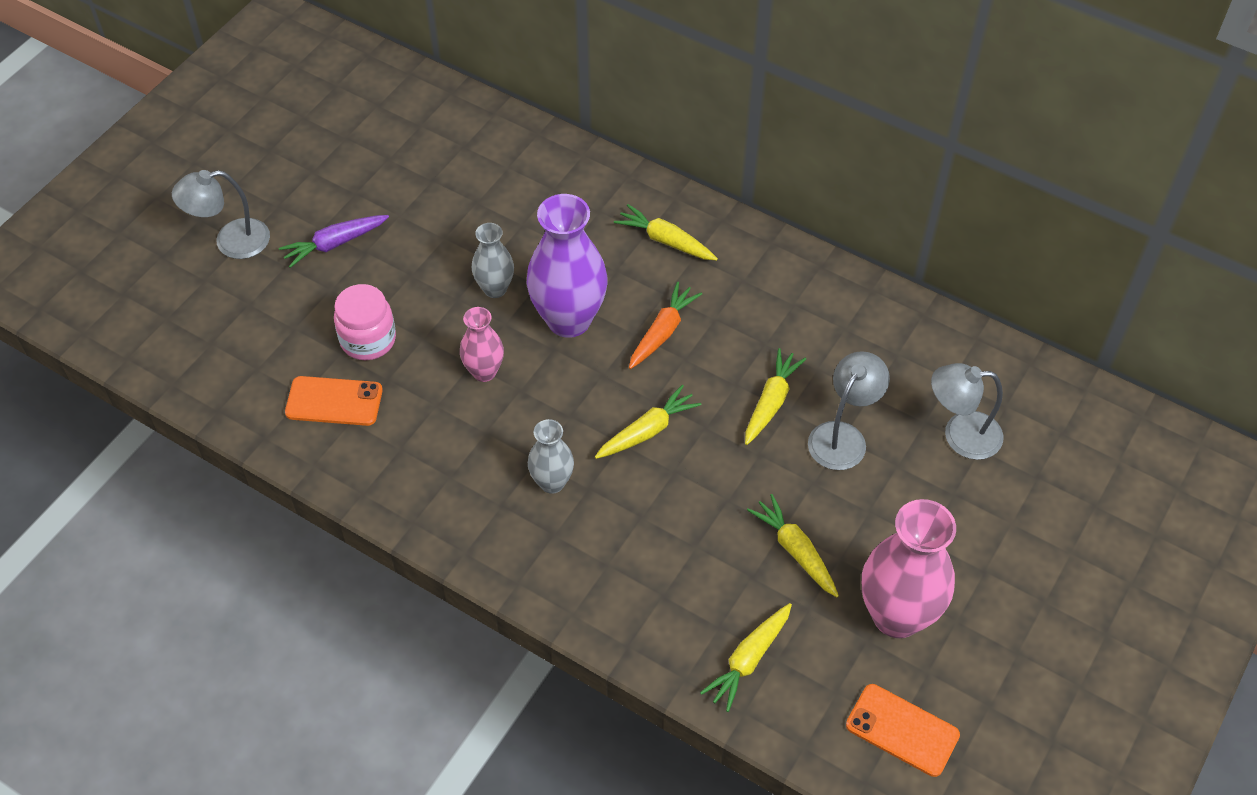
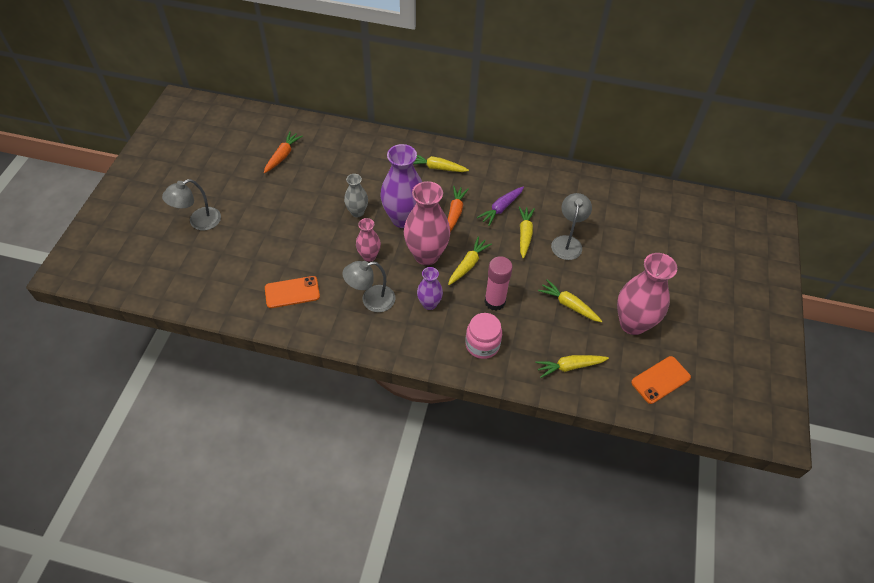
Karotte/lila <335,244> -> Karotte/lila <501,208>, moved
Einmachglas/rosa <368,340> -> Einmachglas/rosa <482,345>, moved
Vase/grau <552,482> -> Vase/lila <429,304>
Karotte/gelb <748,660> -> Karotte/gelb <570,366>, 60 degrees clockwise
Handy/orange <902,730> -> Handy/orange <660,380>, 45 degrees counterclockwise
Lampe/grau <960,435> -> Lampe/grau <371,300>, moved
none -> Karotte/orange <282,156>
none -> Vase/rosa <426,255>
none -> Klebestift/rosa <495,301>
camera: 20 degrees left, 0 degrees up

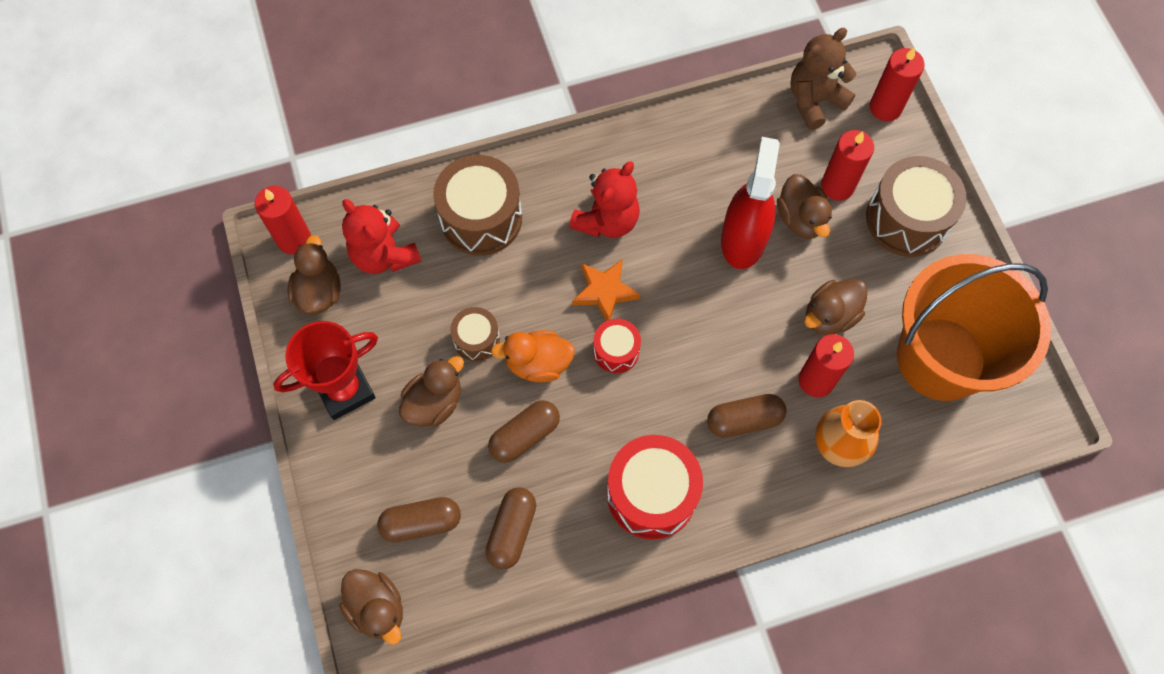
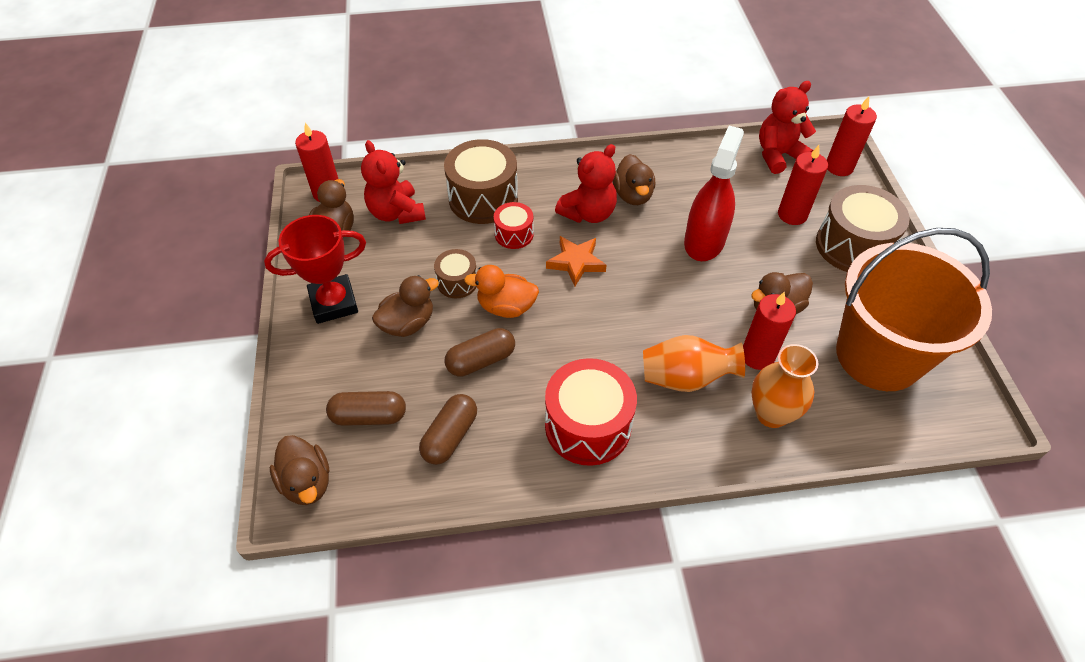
Trommel/rot <616,351> -> Trommel/rot <514,234>, moved
Kapsel/braun <744,420> -> Vase/orange <685,378>
Ente/braun <801,219> -> Ente/braun <632,195>, moved
Teddybär/braun <814,101> -> Teddybär/rot <778,155>
camera: 10 degrees right, 15 degrees down

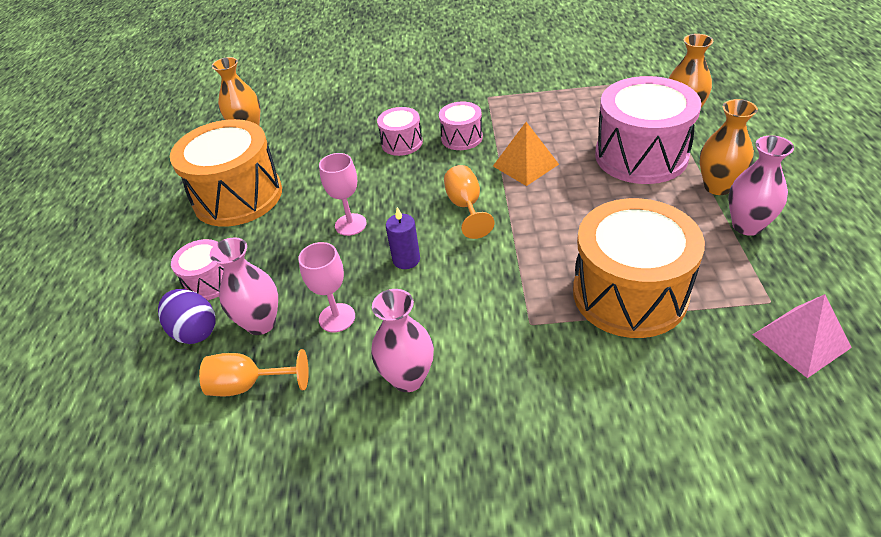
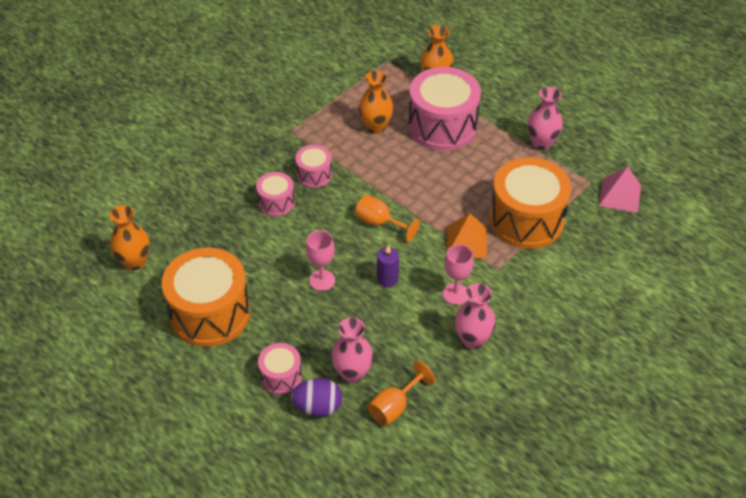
Kelch/rosa <337,318> -> Kelch/rosa <455,294>, moved
Pyramide/orange <525,165> -> Pyramide/orange <467,241>, moved
Vase/orange <717,186> -> Vase/orange <375,127>, moved
camera: 50 degrees left, 5 degrees up

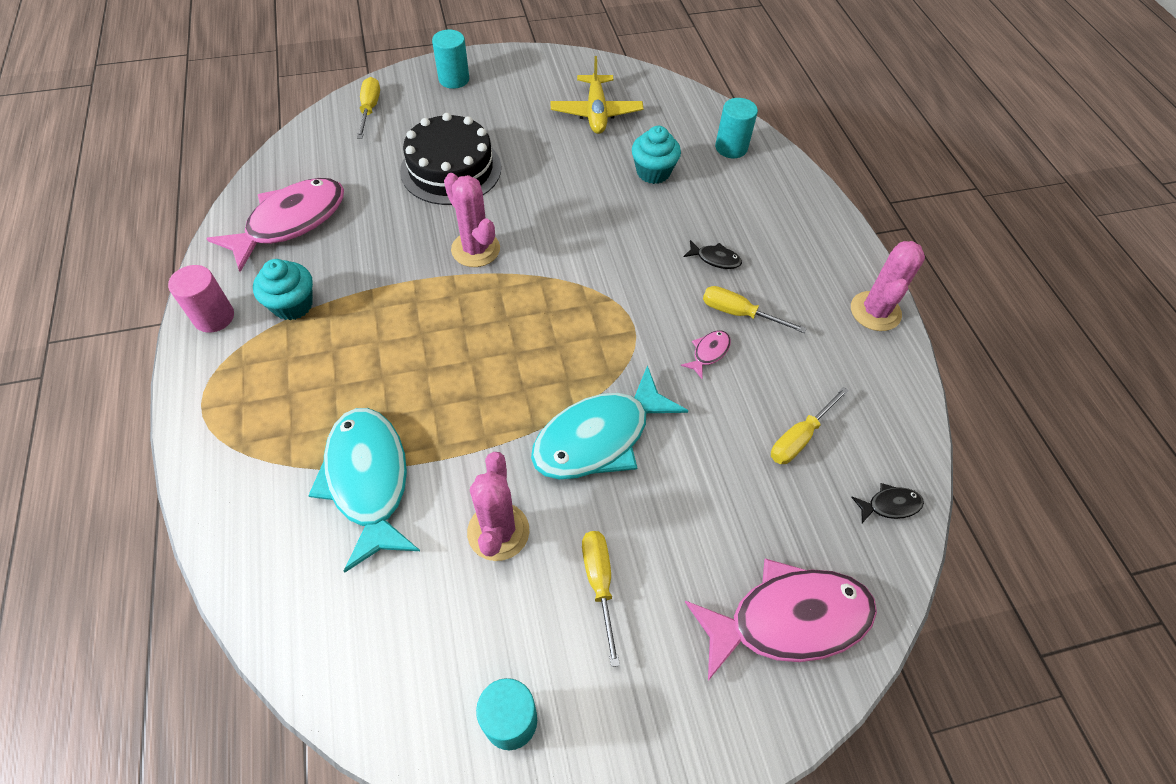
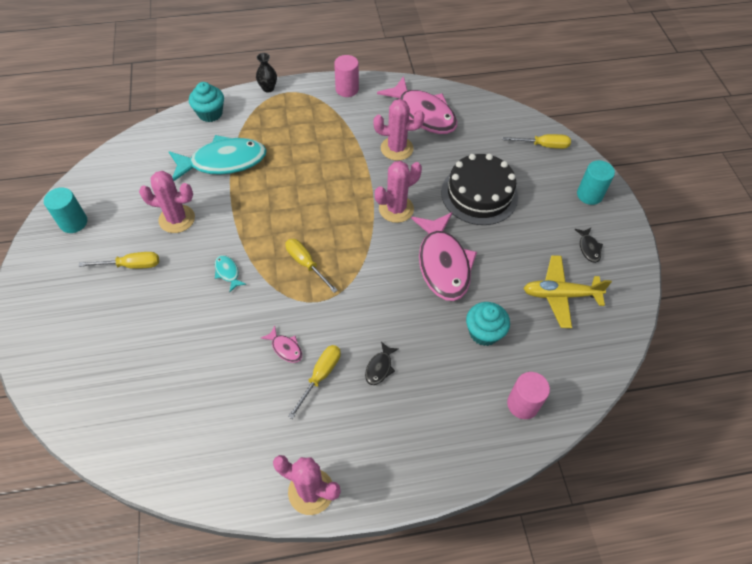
Muffin/türkis <293,305> -> Muffin/türkis <210,113>, moved
Fisch/türkis <599,437> -> Fisch/türkis <228,272>, x0.41
Fisch/rosa <788,619> -> Fisch/rosa <443,264>, moved
Vollzylinder/türkis <731,148> -> Vollzylinder/rosa <522,404>
Schraubenzieher/gelb <799,437> -> Schraubenzieher/gelb <306,264>, moved
Fisch/schwarz <890,505> -> Fisch/schwarz <588,248>, moved
none -> Vase/schwarz <268,88>
none -> Kaktus/rosa <396,148>
camera: 95 degrees right, 0 degrees up

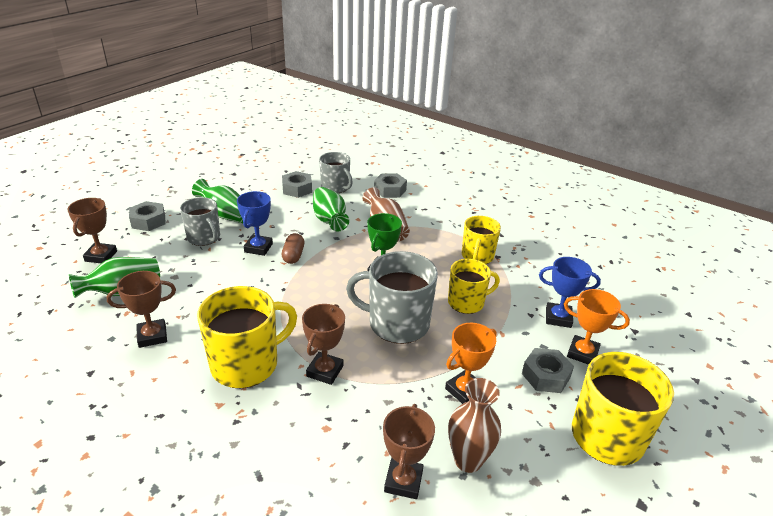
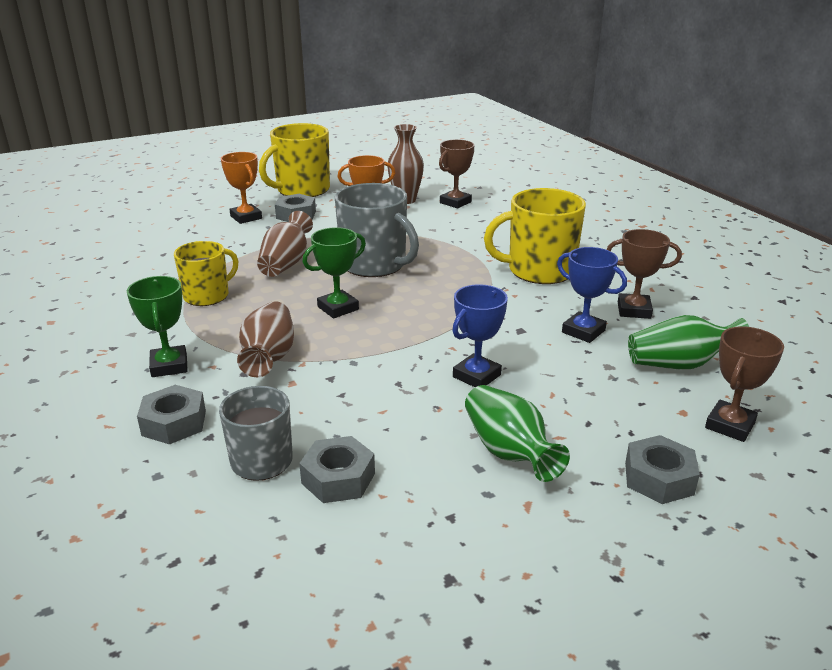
Tasse/grau <204,238> -> none
Kapsel/braun <293,256> -> none
Pokal/braun <325,371> -> none
Vase/grün <329,220> -> none
Tasse/gelb <467,302> -> Vase/braun <286,263>
Pokal/blau <558,318> -> Pokal/blau <583,331>, moved
none -> Pokal/grün <169,366>
camera: 150 degrees left, 5 degrees down

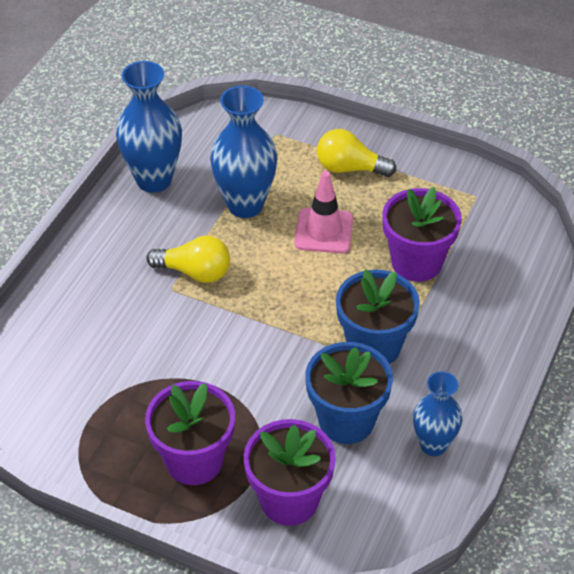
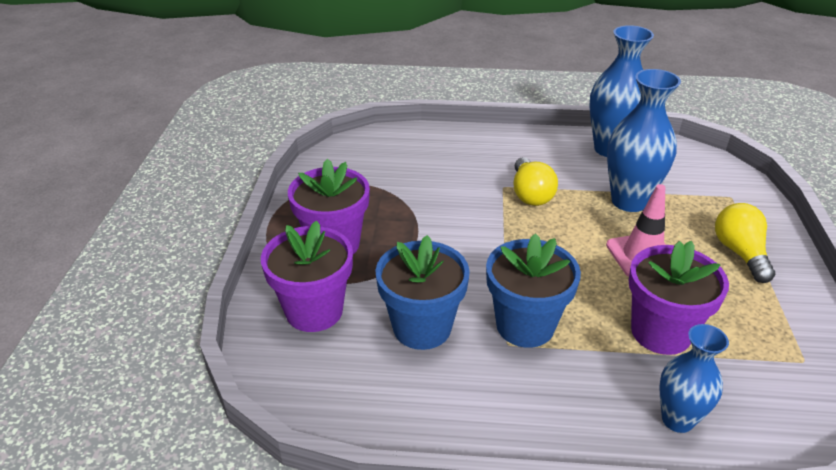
Vase/blau <433,445> -> Vase/blau <677,419>, moved
camera: 70 degrees right, 10 degrees down

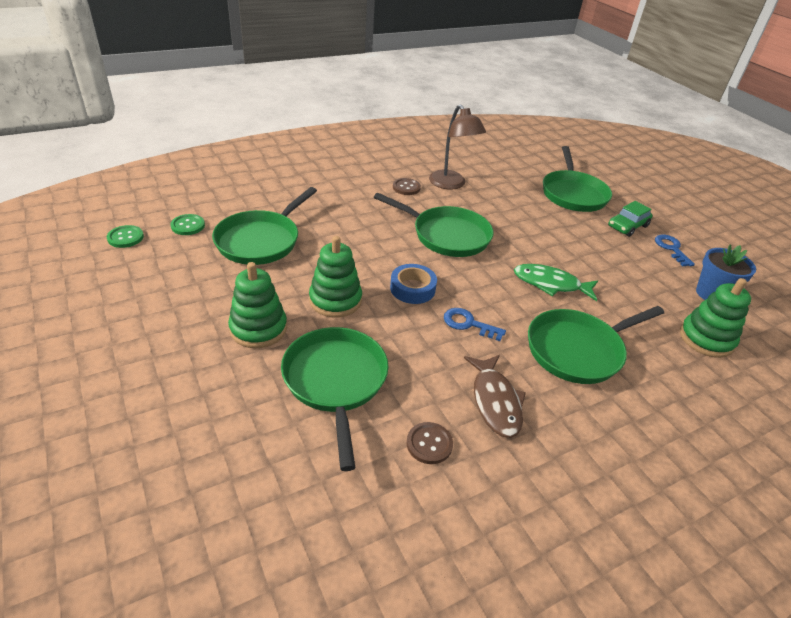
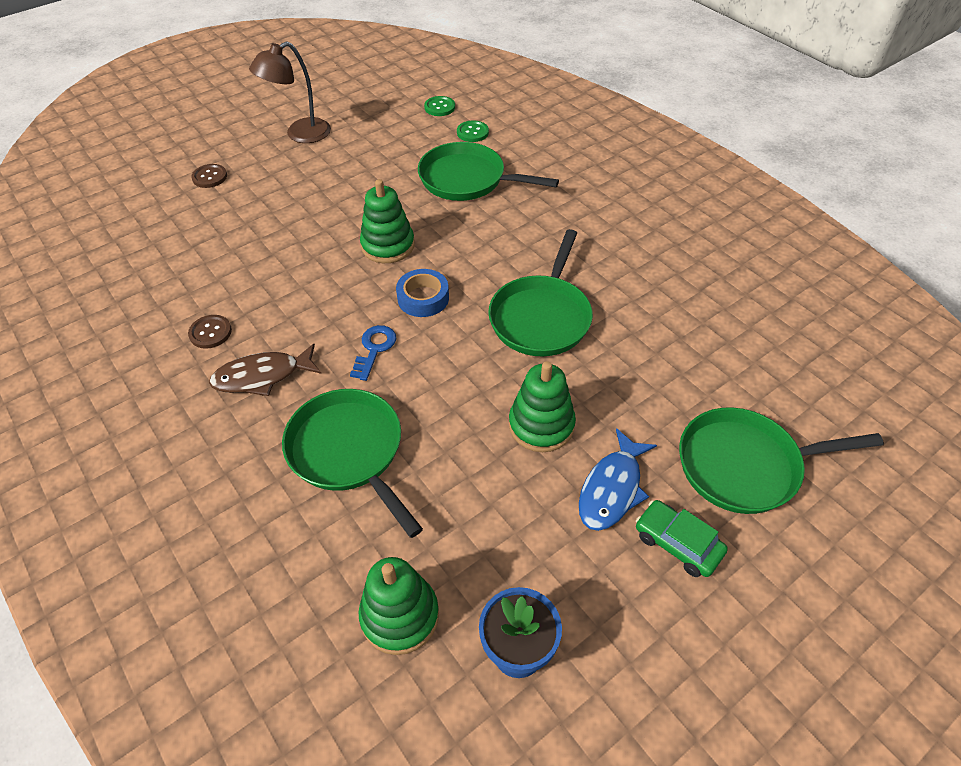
Stapelspielzeug/grün <258,328> -> Stapelspielzeug/grün <541,425>, moved
Pfanne/grün <335,381> -> none
Knopf/braun <406,187> -> Knopf/braun <210,177>, moved
Lampe/braun <451,184> -> Lampe/braun <300,134>, moved
Fisch/grün <550,284> -> none
Schlüssel/blau <671,249> -> none
none -> Fisch/blau <612,488>
camera: 85 degrees right, 10 degrees up

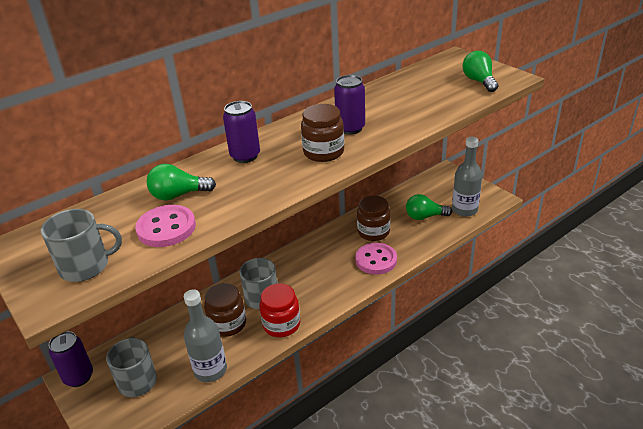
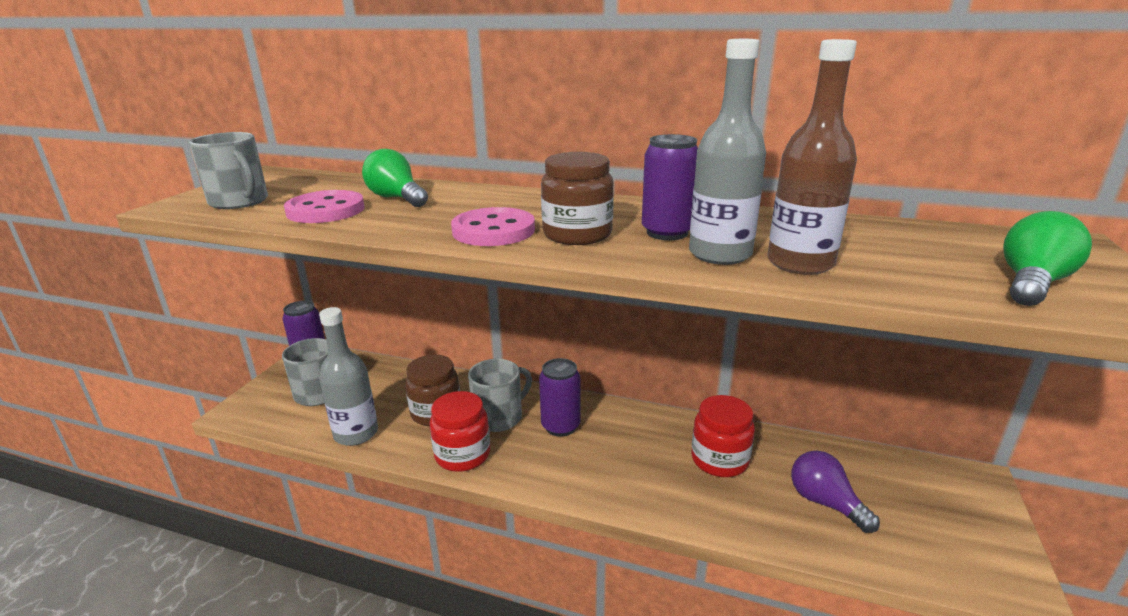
Dose/lila <245,156> -> Dose/lila <560,426>, moved
Knopf/rosa <376,260> -> Knopf/rosa <493,230>, moved
Einmachglas/braun <373,232> -> Einmachglas/rot <719,460>
Glühbirne/grün <425,216> -> Glühbirne/lila <825,503>
Flasche/grau <464,210> -> Flasche/grau <720,254>, moved
none -> Flasche/braun <800,263>
camera: 55 degrees right, 10 degrees down

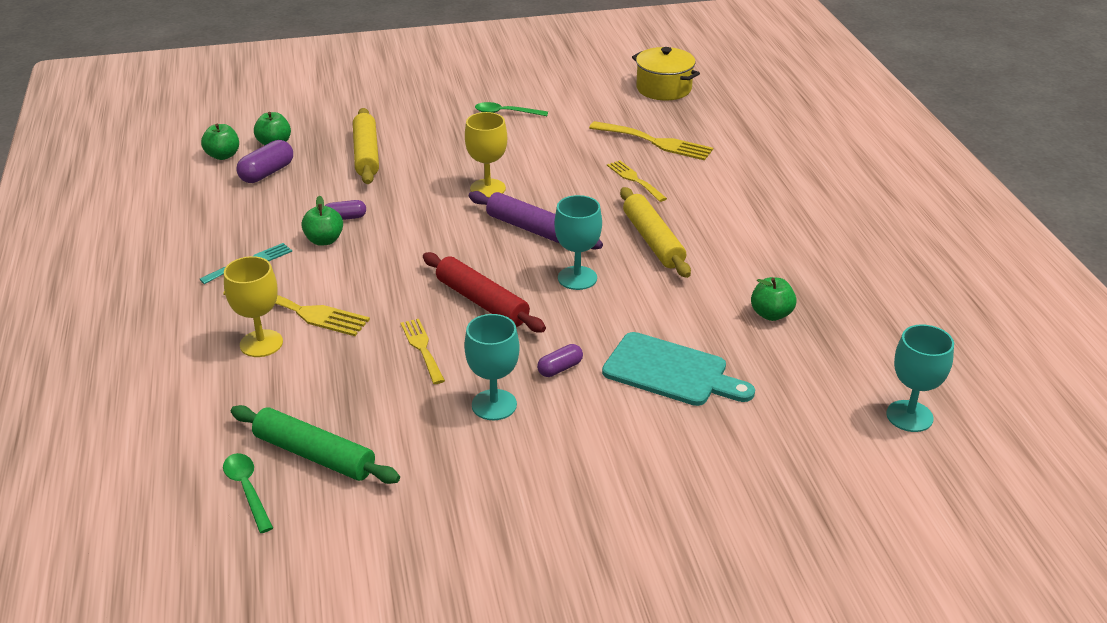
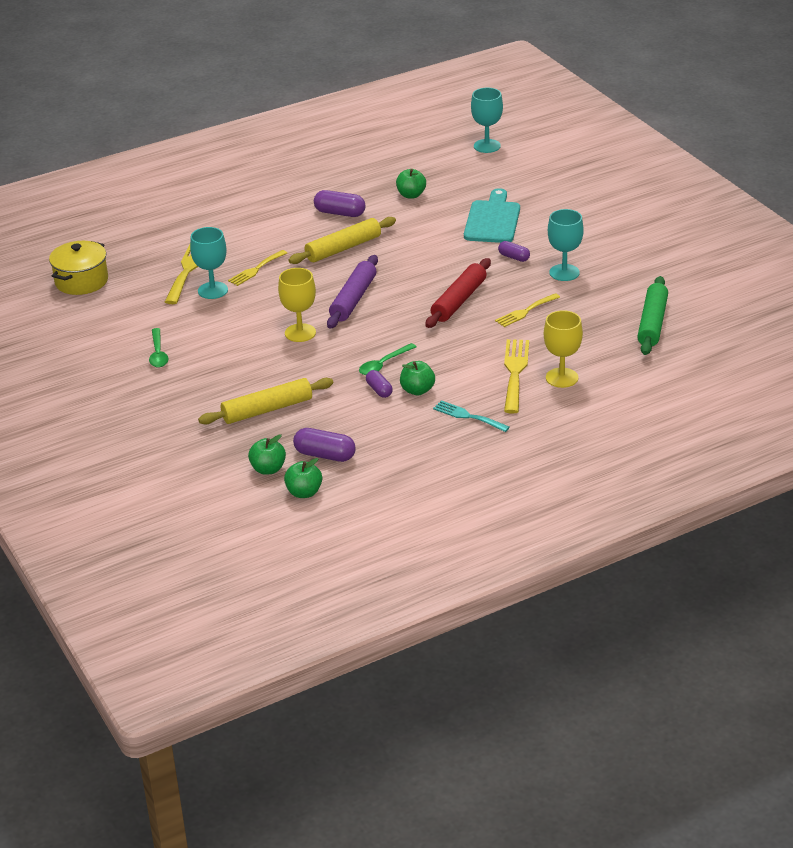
Löffel/grün <247,490> -> Löffel/grün <383,364>, moved
Kelch/türkis <577,278> -> Kelch/türkis <213,290>, moved
none -> Kapsel/lila <340,213>
camera: 105 degrees left, 0 degrees up

